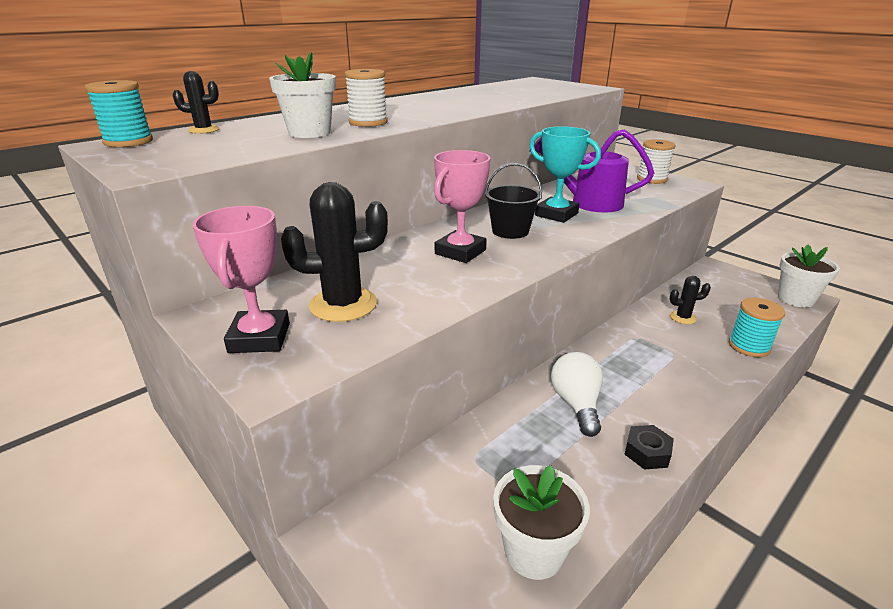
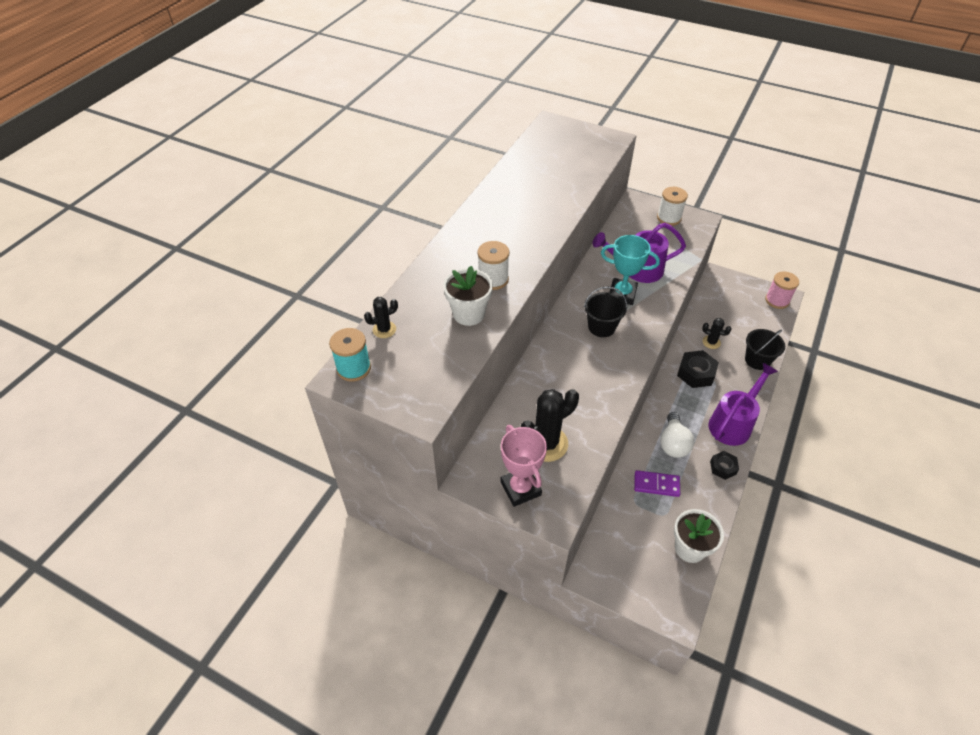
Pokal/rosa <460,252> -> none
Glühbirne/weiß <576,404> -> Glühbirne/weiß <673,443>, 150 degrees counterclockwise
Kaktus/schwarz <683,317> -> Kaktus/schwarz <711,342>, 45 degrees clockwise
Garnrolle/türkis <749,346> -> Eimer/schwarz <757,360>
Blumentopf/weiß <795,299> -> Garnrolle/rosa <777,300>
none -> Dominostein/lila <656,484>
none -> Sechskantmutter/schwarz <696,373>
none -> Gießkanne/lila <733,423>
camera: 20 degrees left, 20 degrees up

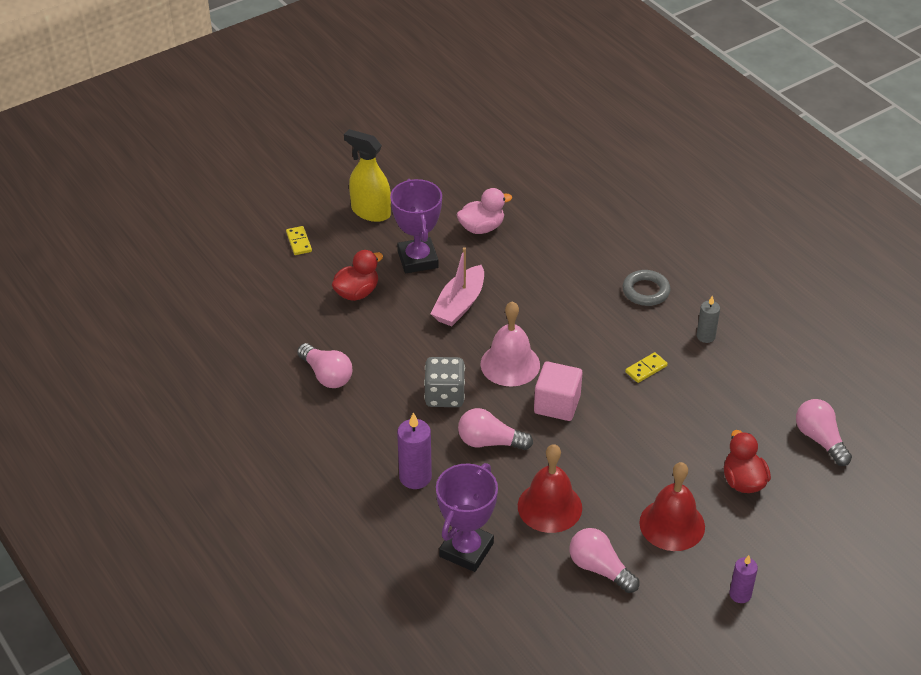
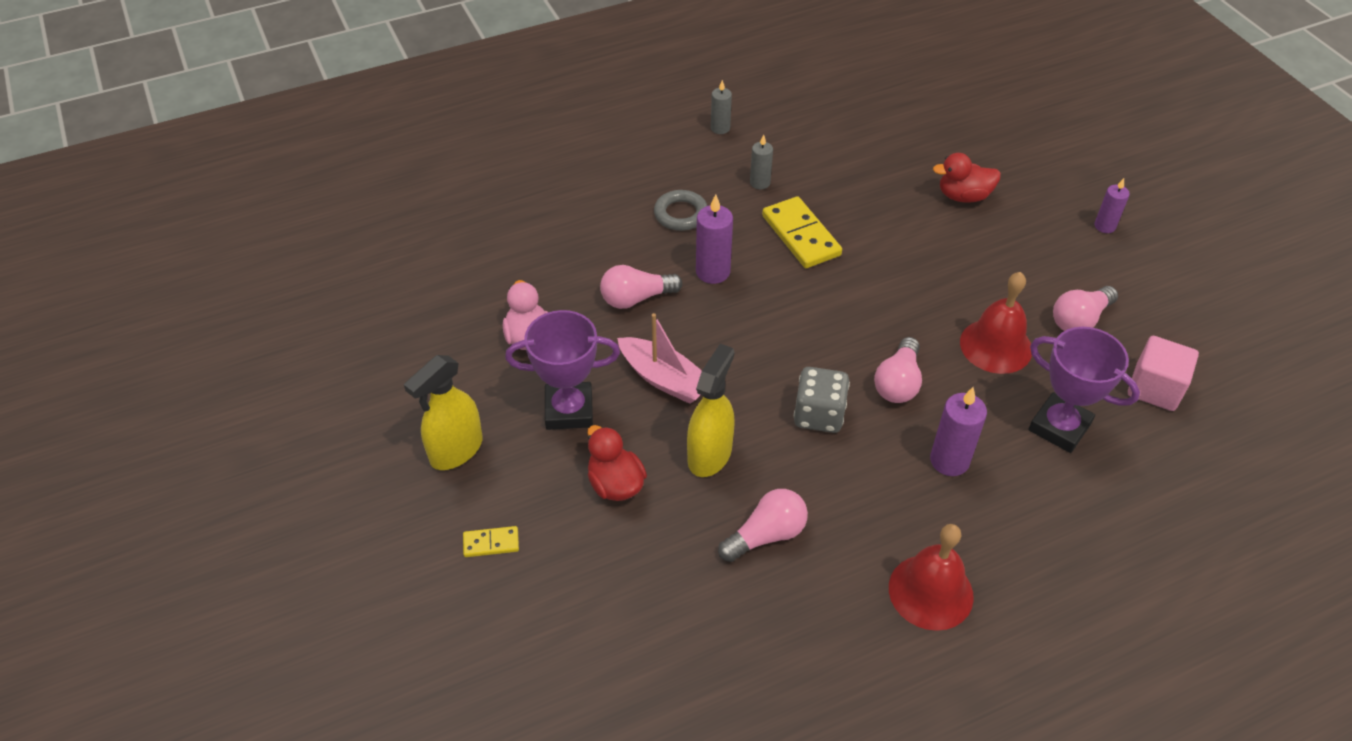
Glocke/rosa <510,364> -> none
Kubus/rosa <557,404> -> Kubus/rosa <1154,388>, moved
Dominostein/gelb <646,369> -> Dominostein/gelb <800,235>, x1.98
Glocke/rot <672,524> -> Glocke/rot <930,592>, moved
Glühbirne/rosa <820,439> -> Glühbirne/rosa <636,298>, moved
none -> Sprühflasche/gelb <710,454>
none -> Kerze/lila <713,272>
none -> Kerze/grau <720,128>
camera: 80 degrees left, 5 degrees up

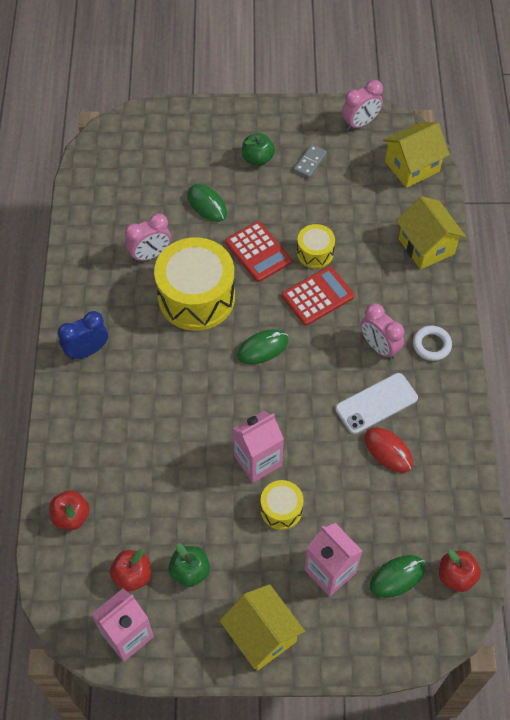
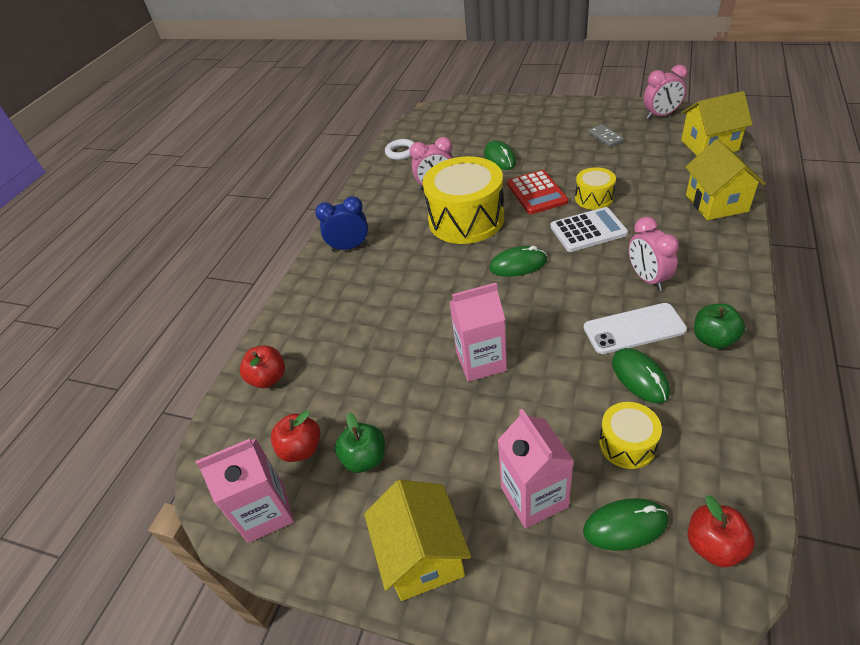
Apfel/grün <257,158> -> Apfel/grün <713,339>, moved
Trommel/gelb <281,509> -> Trommel/gelb <627,444>, moved
Taschenrechner/rot <317,296> -> Taschenrechner/weiß <588,230>
Dominostein/grau <310,162> -> Dominostein/grau <605,137>, 75 degrees counterclockwise
Computermaus/rot <388,451> -> Computermaus/grün <640,377>
Ring/weiß <431,345> -> Ring/weiß <401,152>, moved
camera: 25 degrees right, 15 degrees down

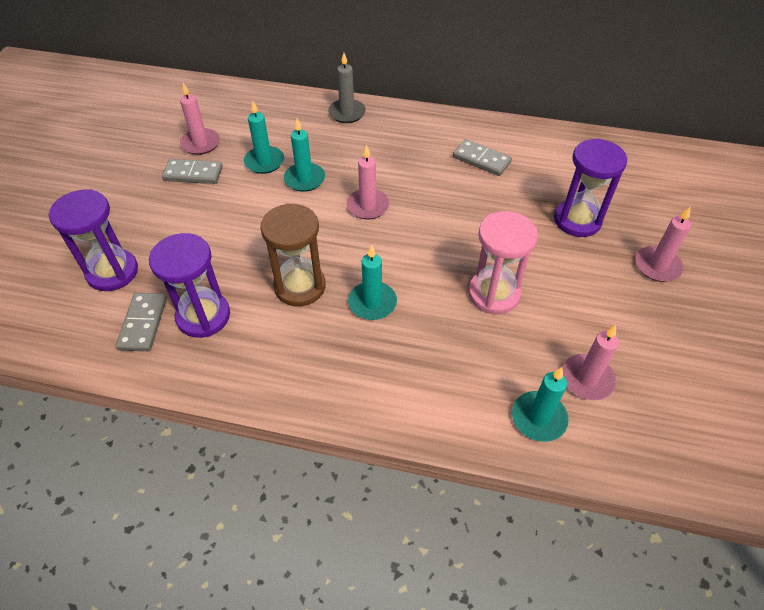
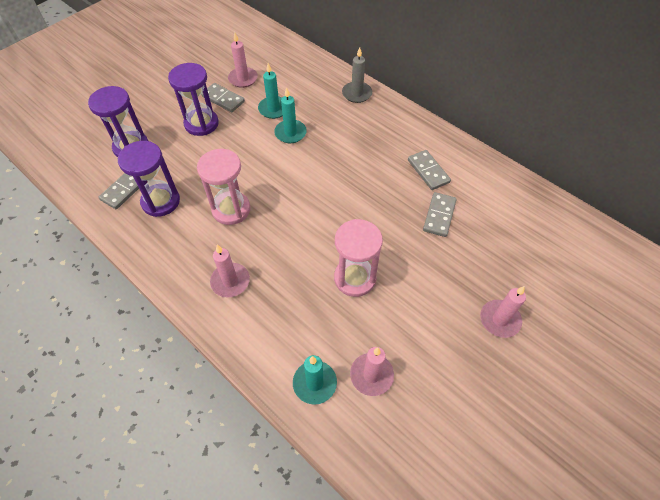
Sanduhr/braun <300,286> -> Sanduhr/rosa <231,209>
Kerze/rosa <368,206> -> Kerze/rosa <230,281>, moved
Kerze/türkis <372,303> -> none
Sanduhr/lila <577,220> -> Sanduhr/lila <201,124>, moved
none -> Dominostein/grau <439,215>
camera: 30 degrees right, 5 degrees up

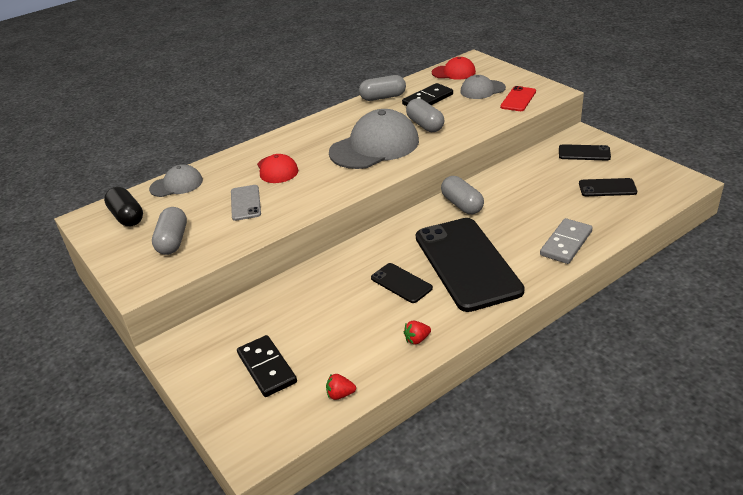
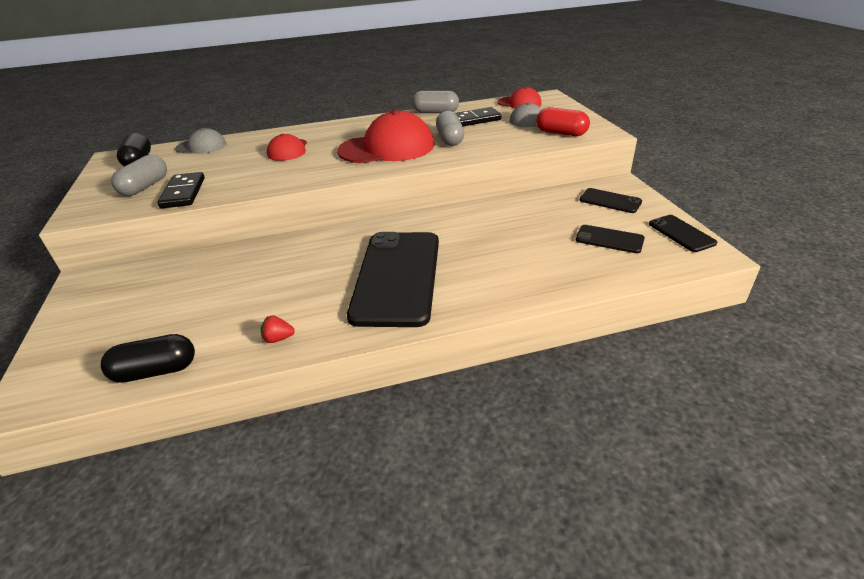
Handy/grau <245,203> -> none
Dominostein/schwarz <267,368> -> Dominostein/schwarz <183,193>, moved
Erdbeere/rot <340,394> -> Kapsel/schwarz <156,371>
Kappe/grau <374,146> -> Kappe/rot <387,148>
Handy/schwarz <401,283> -> Handy/schwarz <681,233>, moved
Kapsel/grau <462,205> -> none
Handy/rot <518,99> -> Kapsel/rot <561,133>
Dominostein/grau <566,243> -> none
camera: 20 degrees right, 0 degrees up

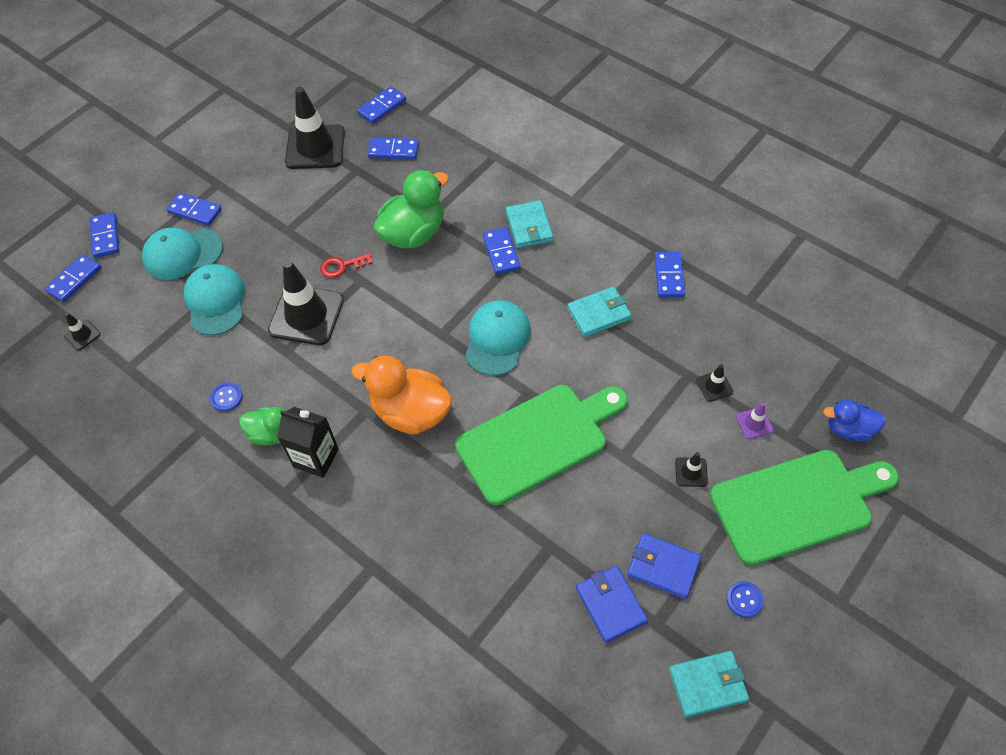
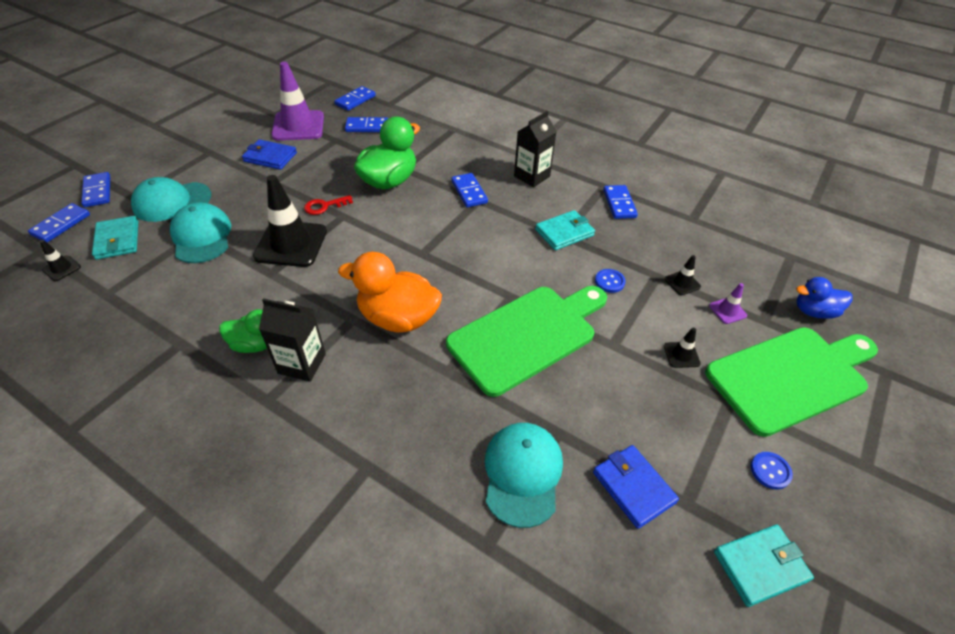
Dominostein/blau <195,211> -> none
Knopf/blau <226,397> -> Knopf/blau <609,281>, moved
Leitkegel/schwarz <315,147> -> Leitkegel/lila <298,126>
Kappe/türkis <497,339> -> Kappe/türkis <522,473>, moved
Geldbörse/türkis <529,226> -> Geldbörse/türkis <117,240>, moved
Geldbörse/blau <663,567> -> Geldbörse/blau <270,157>, moved
none -> Getränkekarton/schwarz <532,176>
camera: 10 degrees left, 10 degrees down

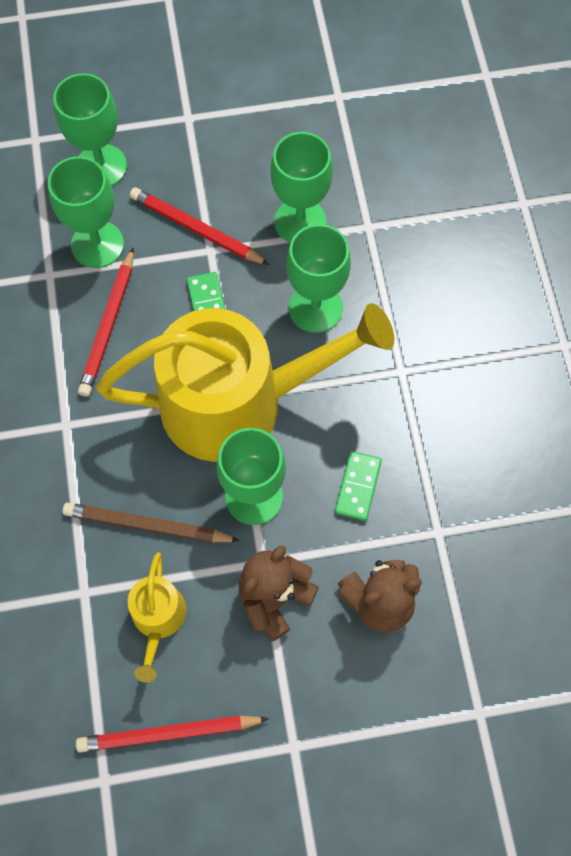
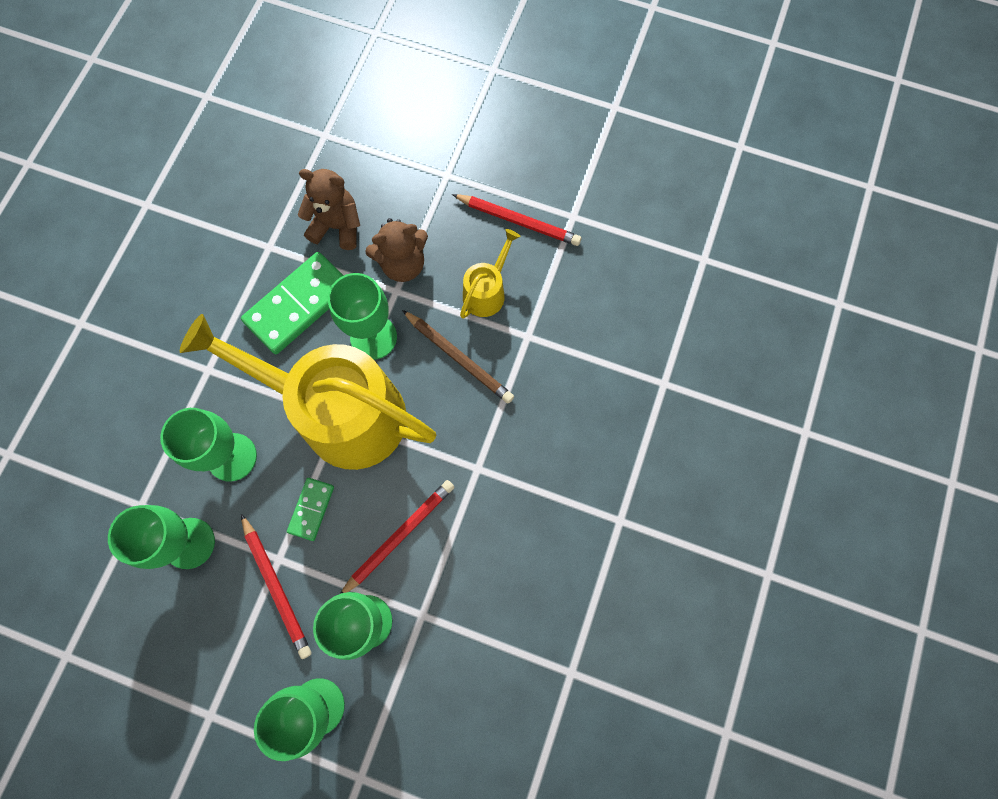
Dominostein/grün <358,487> -> Dominostein/grün <298,305>, x1.93
camera: 150 degrees left, 5 degrees up

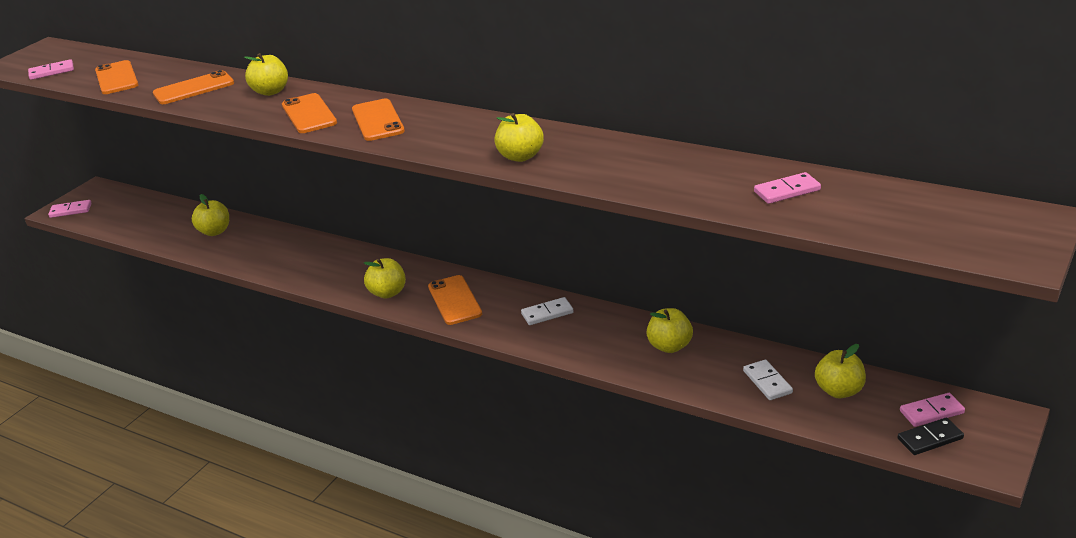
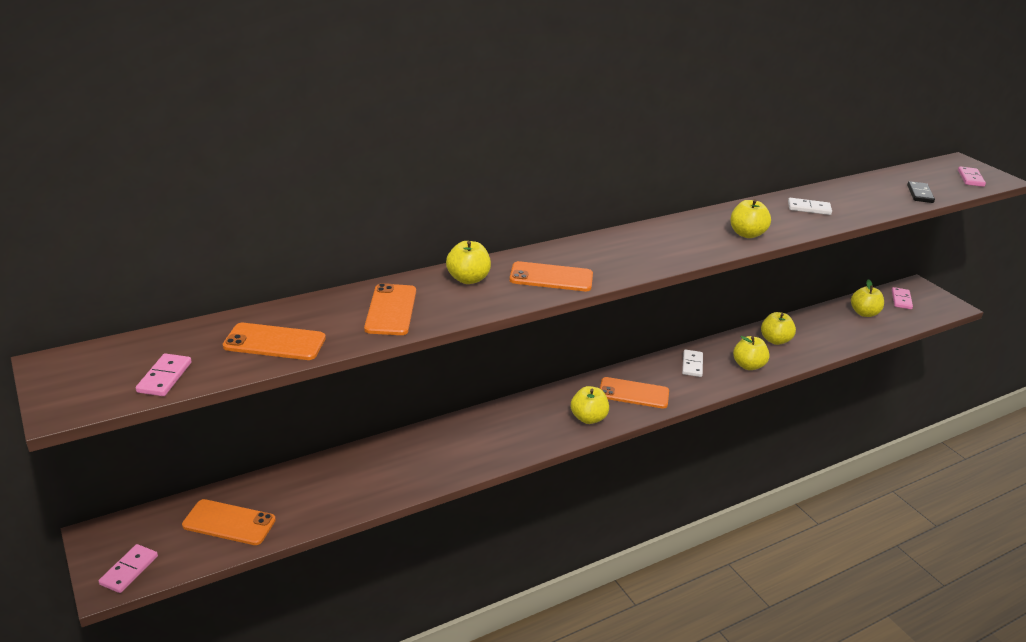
Apfel/gelb <215,231> -> Apfel/gelb <748,365>, moved
Handy/orange <377,120> -> Handy/orange <229,523>, moved
Dominostein/weiß <767,382> -> Dominostein/weiß <809,208>, moved
Dominostein/rosa <787,191> -> Dominostein/rosa <970,178>, moved
Dominostein/schwarz <930,438> -> Dominostein/schwarz <919,194>, moved
camera: 65 degrees left, 0 degrees up

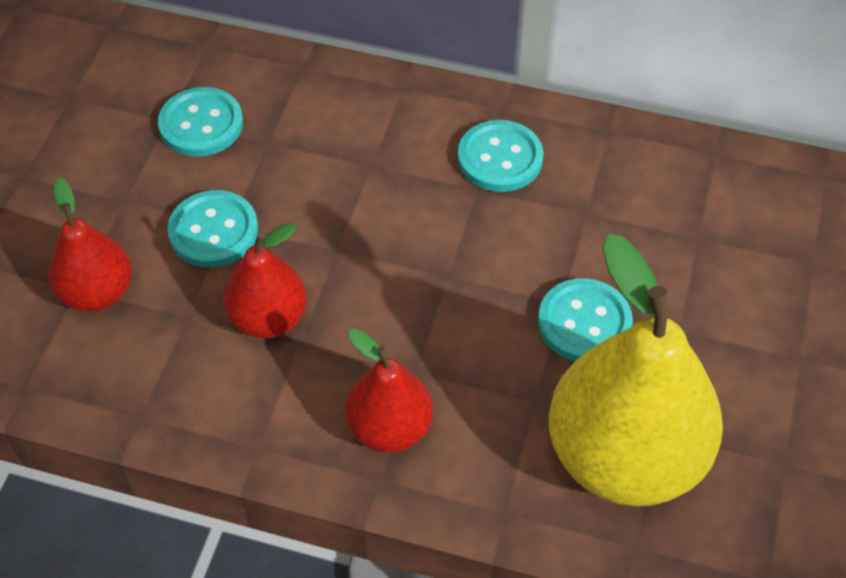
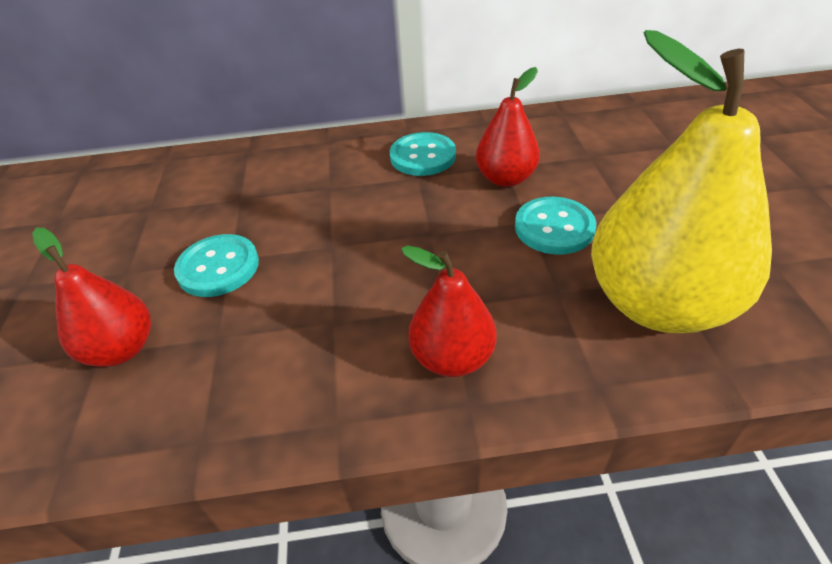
Knopf/türkis <201,124> -> none
Birne/rot <268,318> -> Birne/rot <505,178>, moved
camera: 20 degrees left, 10 degrees down

